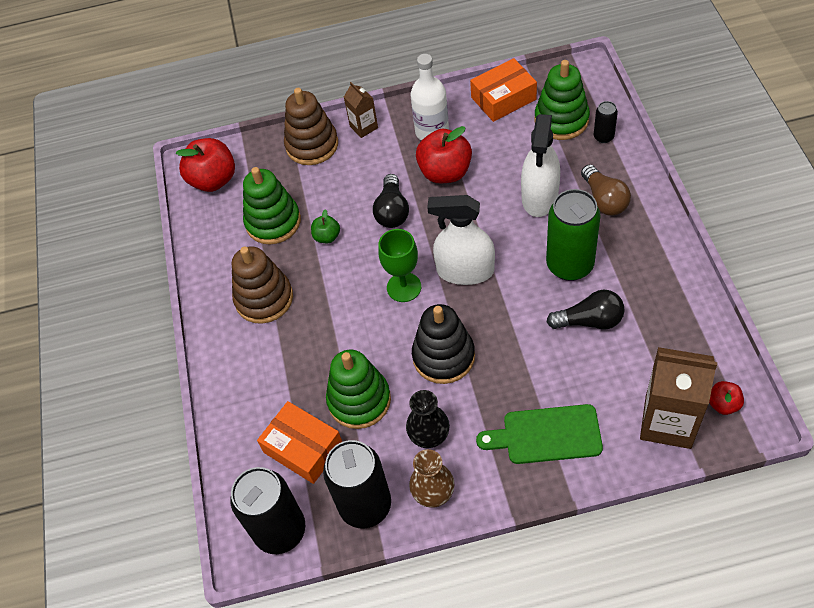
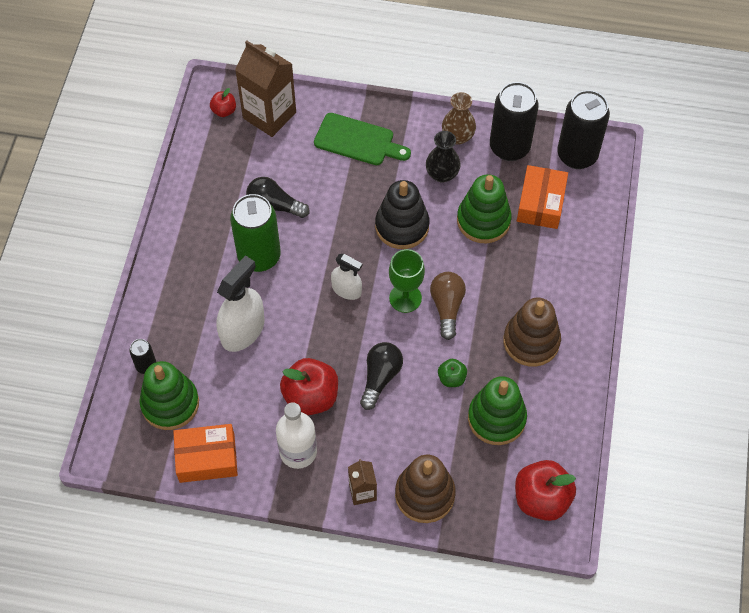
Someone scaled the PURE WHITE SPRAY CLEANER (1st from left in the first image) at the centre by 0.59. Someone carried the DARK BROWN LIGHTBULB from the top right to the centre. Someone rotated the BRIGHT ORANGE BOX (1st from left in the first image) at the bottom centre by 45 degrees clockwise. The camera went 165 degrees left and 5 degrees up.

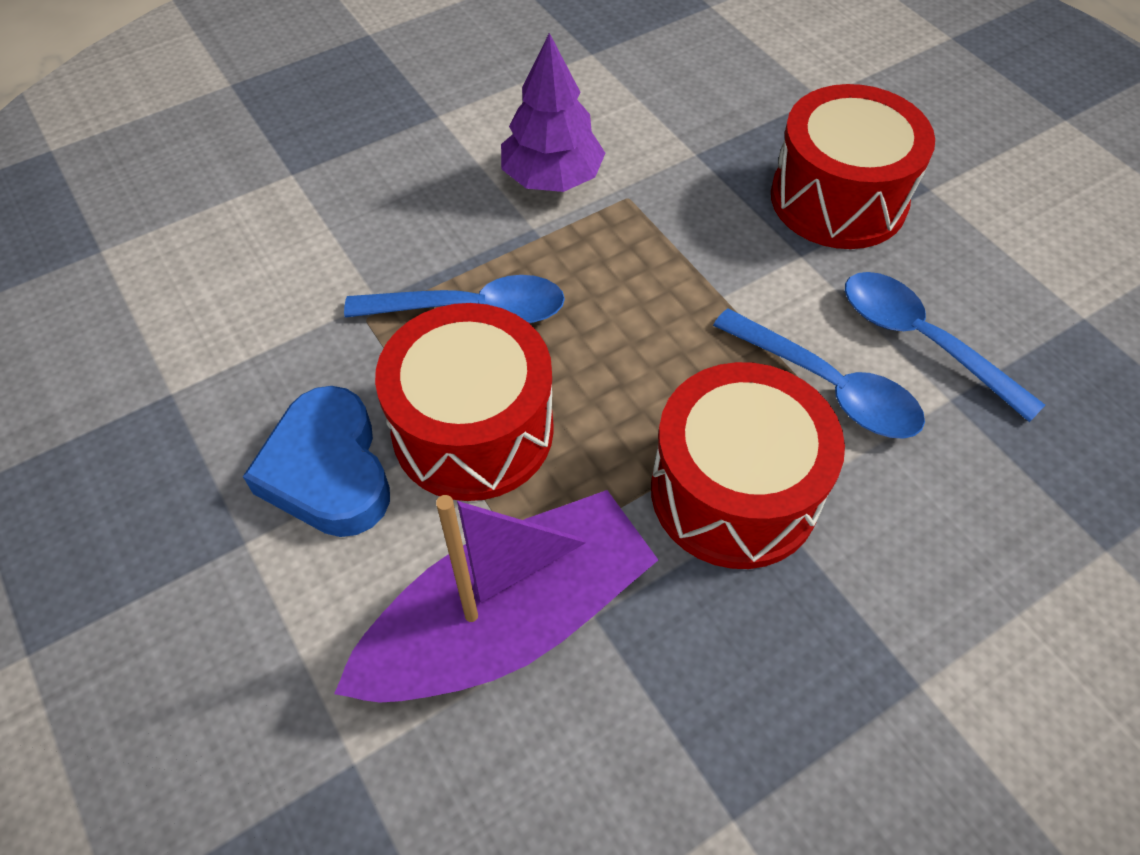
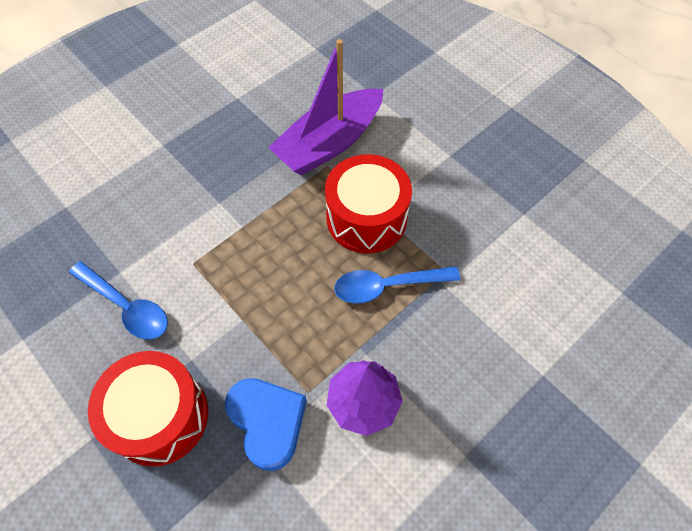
Someone carried the BLUE HEART SHAPE from the middle left to the bottom centre. Someone took away the SCARLET DRUM (2nd from left) at the centre. Someone took away the BLUE TABLESPOON (2nd from left) at the middle right. The camera went 170 degrees right and 5 degrees up.

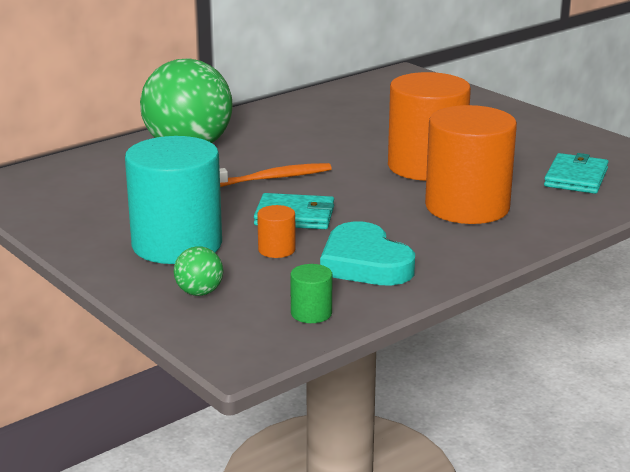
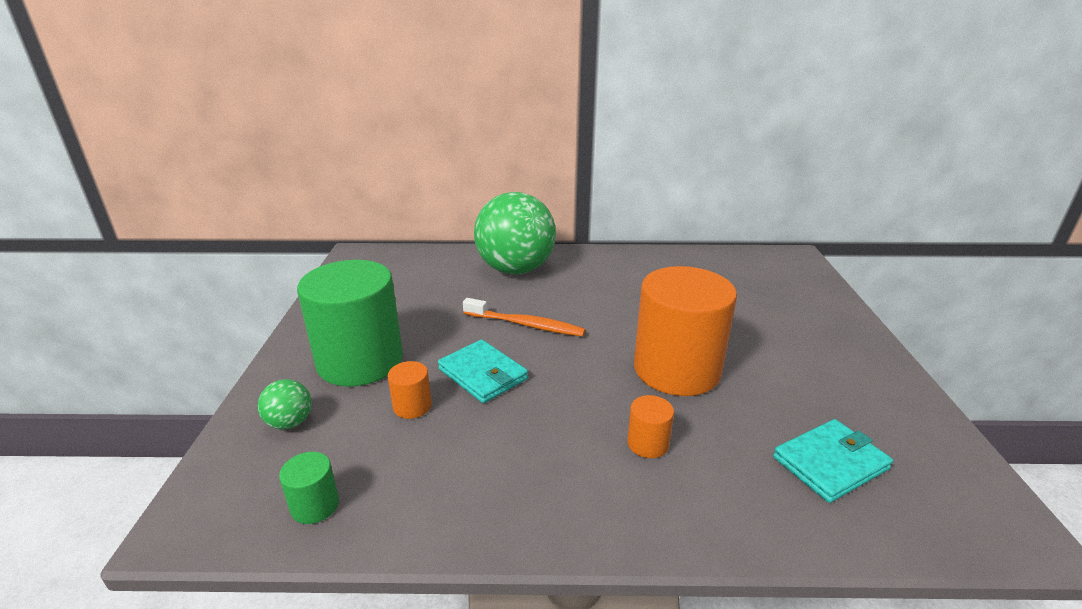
Someone repainted the TEAL CYLINDER SHAPE at the middle left, which became the LEAF-GREEN CYLINDER SHAPE (2nd from left) at the middle left. Someone scaled the BRIGHT ORANGE CYLINDER SHAPE (3rd from left in the first image) at the middle right by 0.41. Someone took away the TEAL HEART SHAPE at the centre. The camera went 40 degrees right and 5 degrees up.

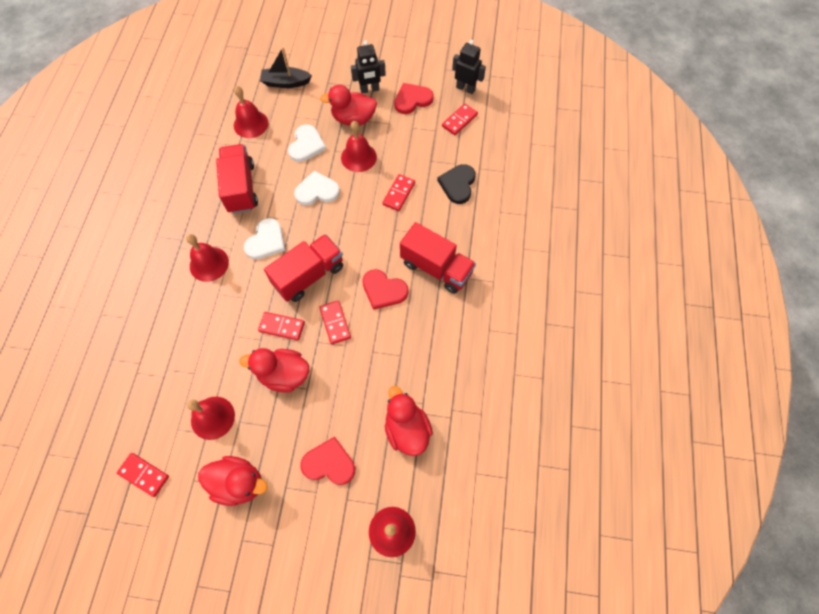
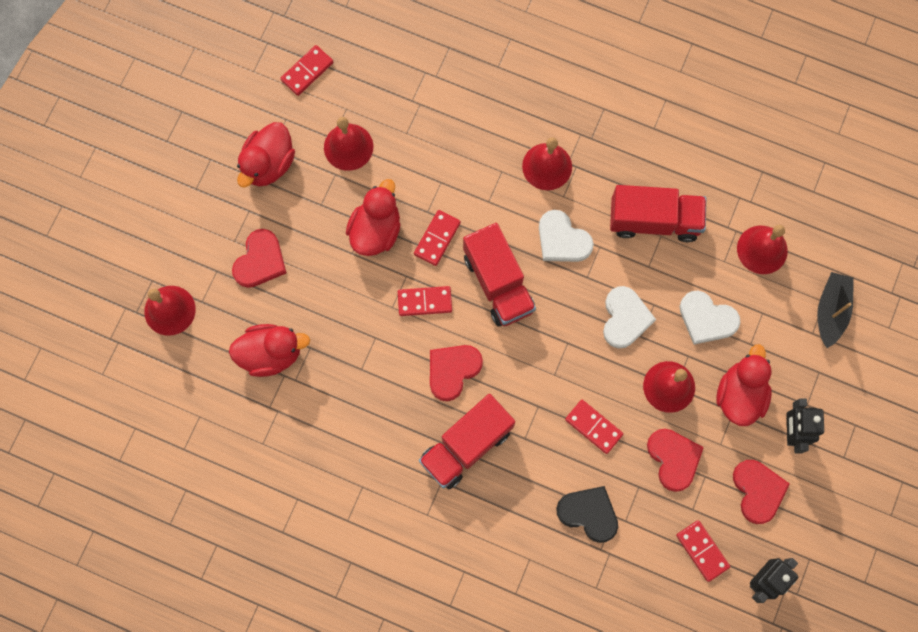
Someone put down the SCARLET HEART SHAPE (3rd from left) at the bottom right. The camera went 105 degrees right and 10 degrees up.

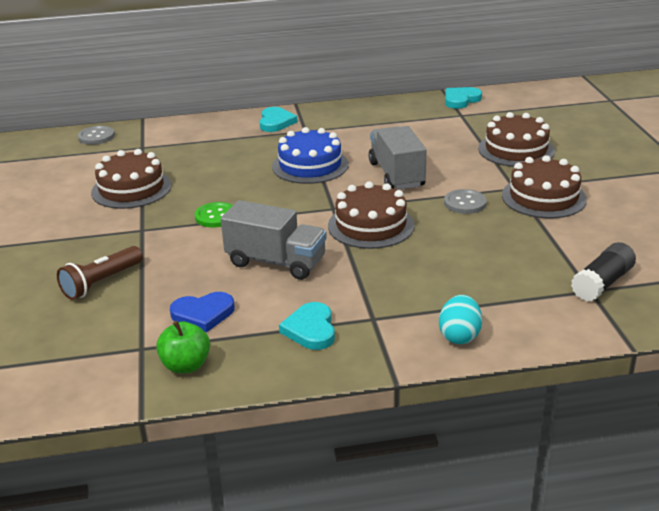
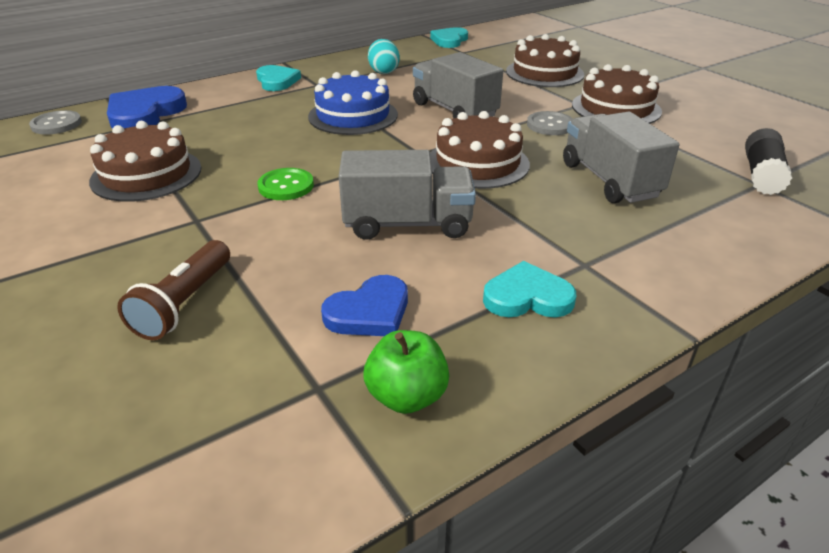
Someone put down the BLUE HEART SHAPE (1st from left) at the top left. Someone carried the TEAL EGG from the middle right to the top centre. Someone rotated the TEAL HEART SHAPE (2nd from left in the first image) at the centre by 120 degrees clockwise. Someone put down the GRAY LORRY (3rd from left) at the top right. The camera went 25 degrees left and 5 degrees up.

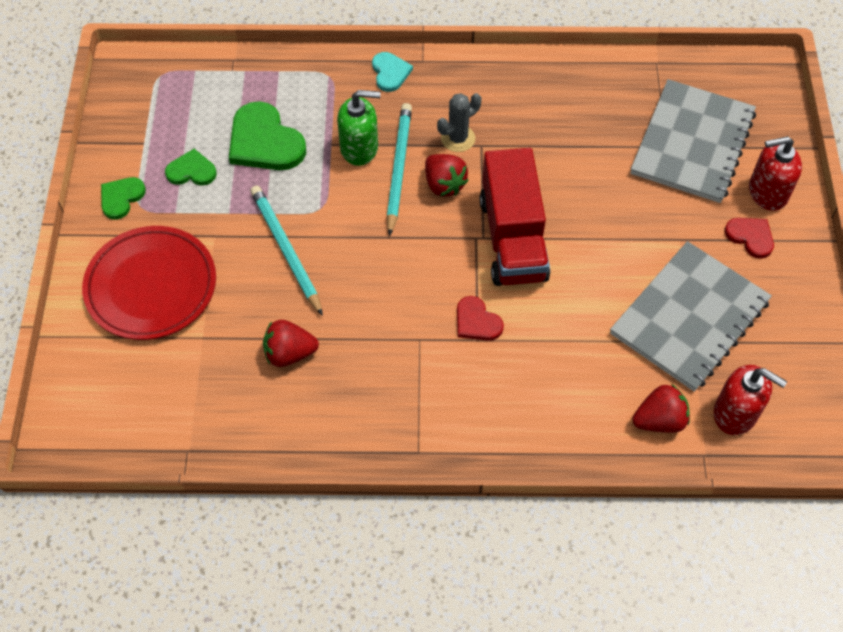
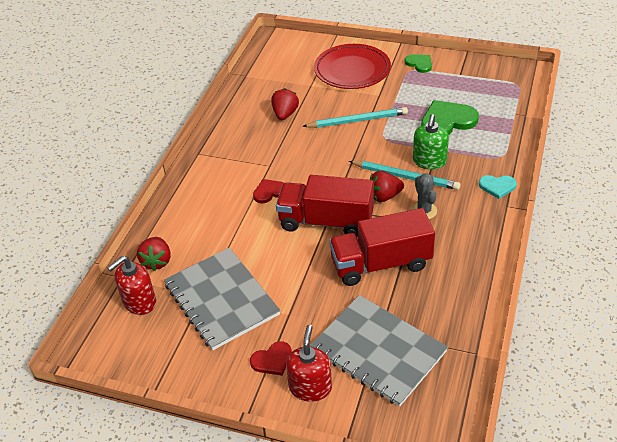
Someone put down the SCARLET LORRY (2nd from left) at the centre. Someone took away the LEAF-GREEN HEART SHAPE (2nd from left) at the top left. The camera went 110 degrees right and 15 degrees down.

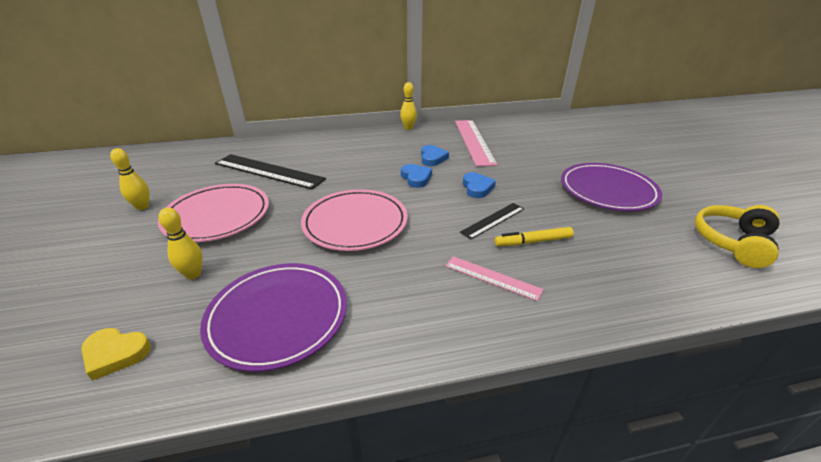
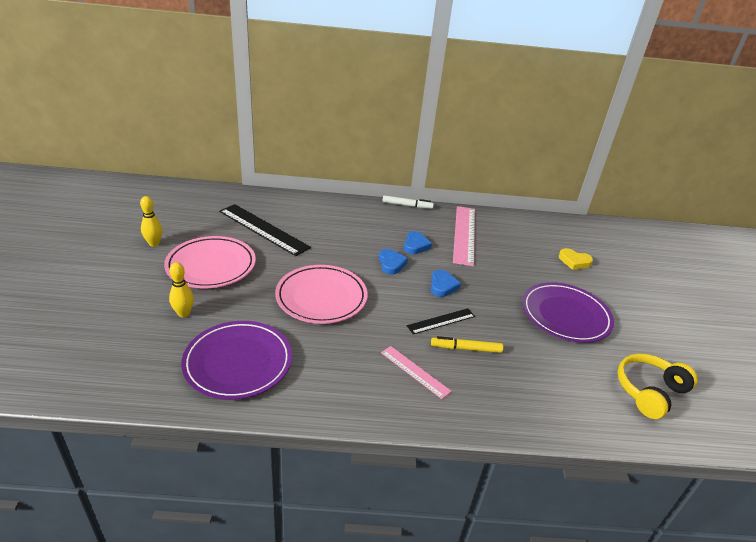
Someone swapped the BRIGHT YELLOW SKITTLE (3rd from left) at the top centre for the PURE WHITE FELT PEN at the centre. Someone carried the BRIGHT YELLOW HEART SHAPE from the bottom left to the middle right. The camera went 10 degrees right and 0 degrees up.

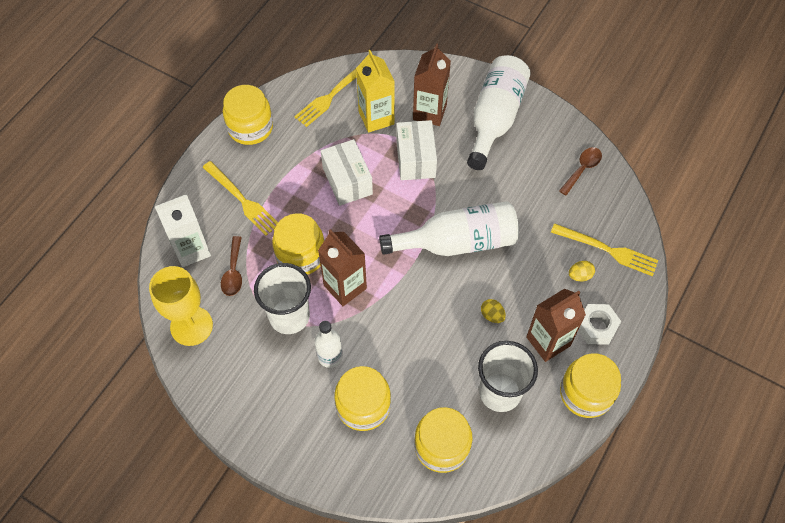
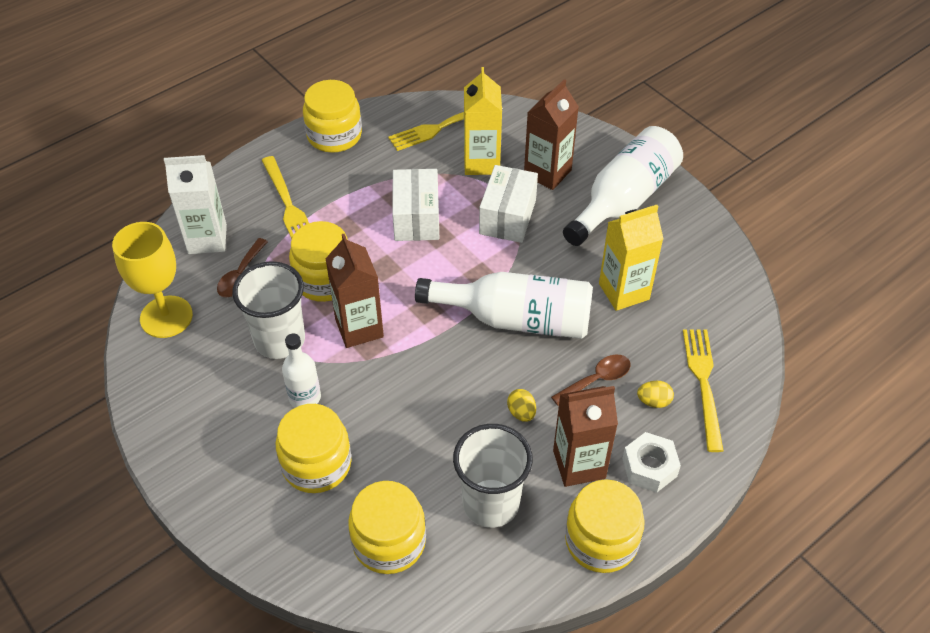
Someone carried the DARK BROWN TABLESPOON (2nd from left) from the top right to the centre. Someone put down the BRIGHT YELLOW CARTON (2nd from left) at the middle right. Someone rotated the BRIGHT YELLOW DINNER FORK (3rd from left) at the middle right by 135 degrees counterclockwise. The camera went 20 degrees right and 10 degrees down.

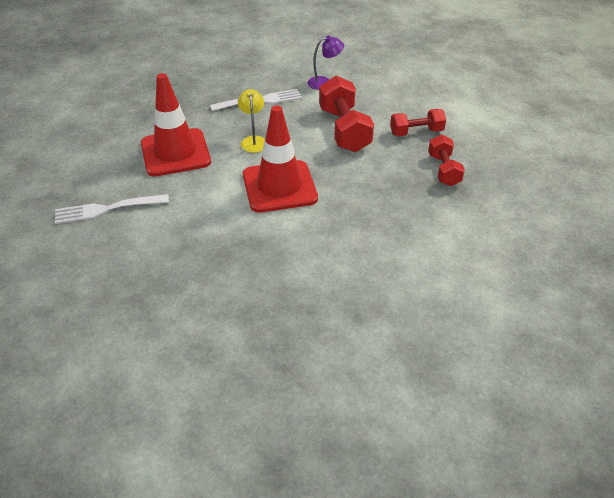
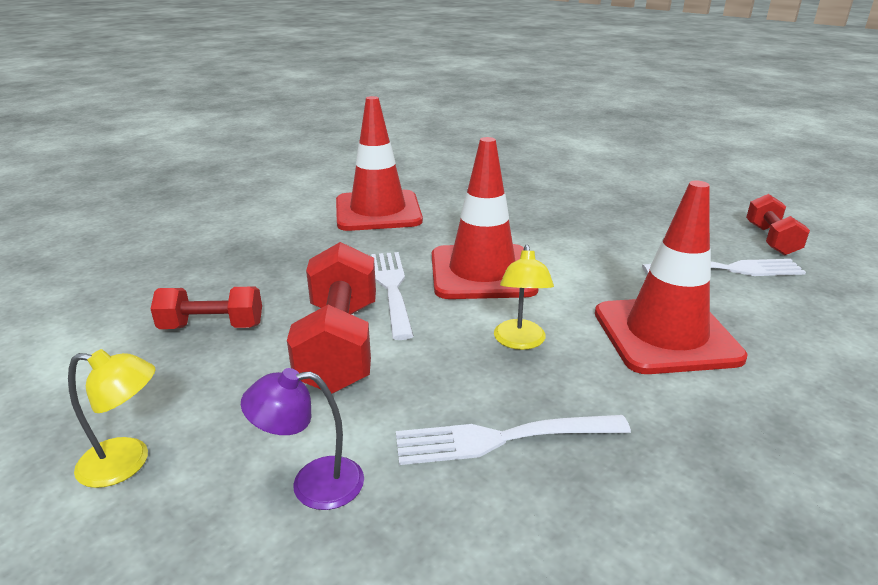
Someone put down the BRIGHT YELLOW LAMP (1st from left) at the bottom left. Someone put down the SCARLET SAFETY CONE (1st from left) at the top centre. Someone put down the PURE WHITE DINNER FORK (1st from left) at the centre. Someone carried the SCARLET DUMBBELL (3rd from left) from the top right to the middle right. The camera went 170 degrees left and 15 degrees down.

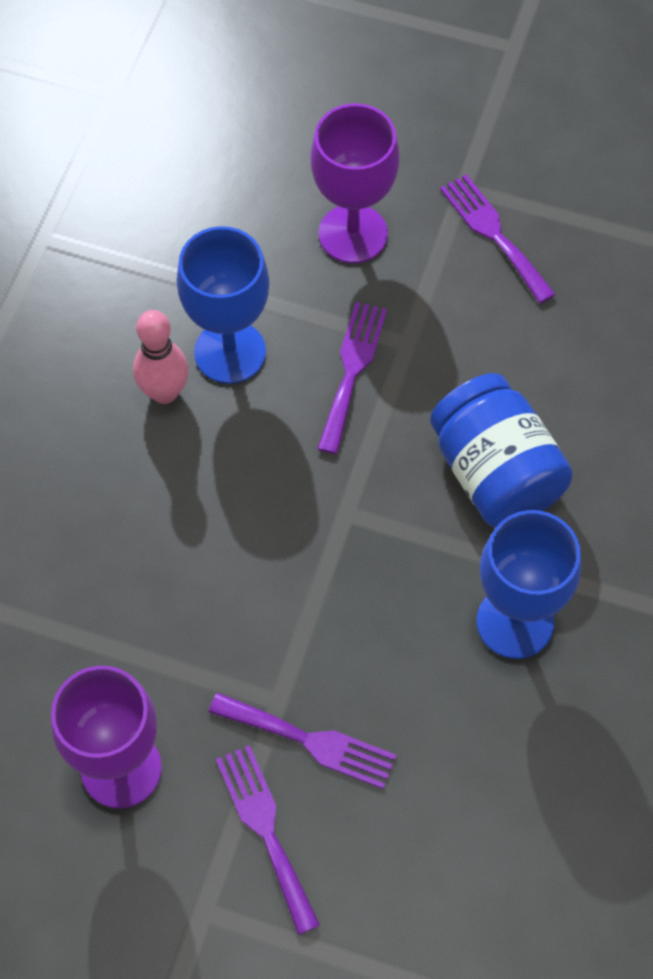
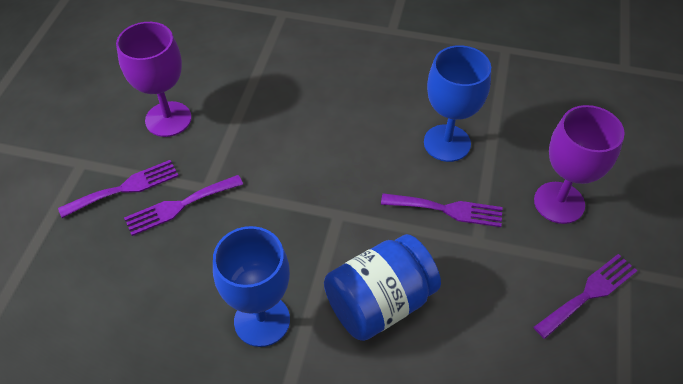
Someone rotated the PURPLE DINNER FORK (2nd from left) at the bottom centre by 45 degrees clockwise. Someone took away the ROSY SKITTLE at the middle left. The camera went 85 degrees right and 10 degrees down.

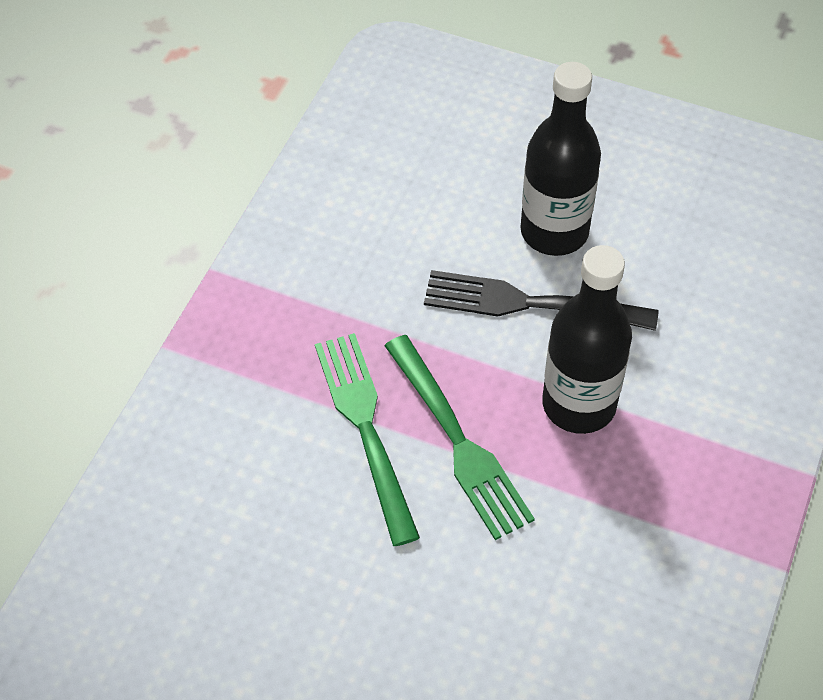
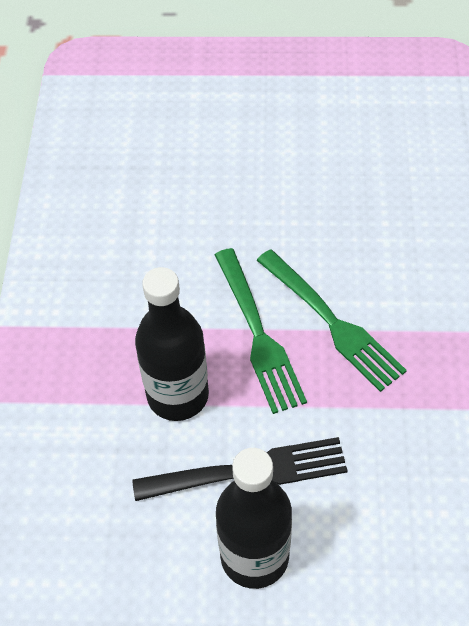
Someone rotated the LEAF-GREEN DINNER FORK (2nd from left in the first image) at the centre by 150 degrees counterclockwise. The camera went 160 degrees right and 0 degrees up.

